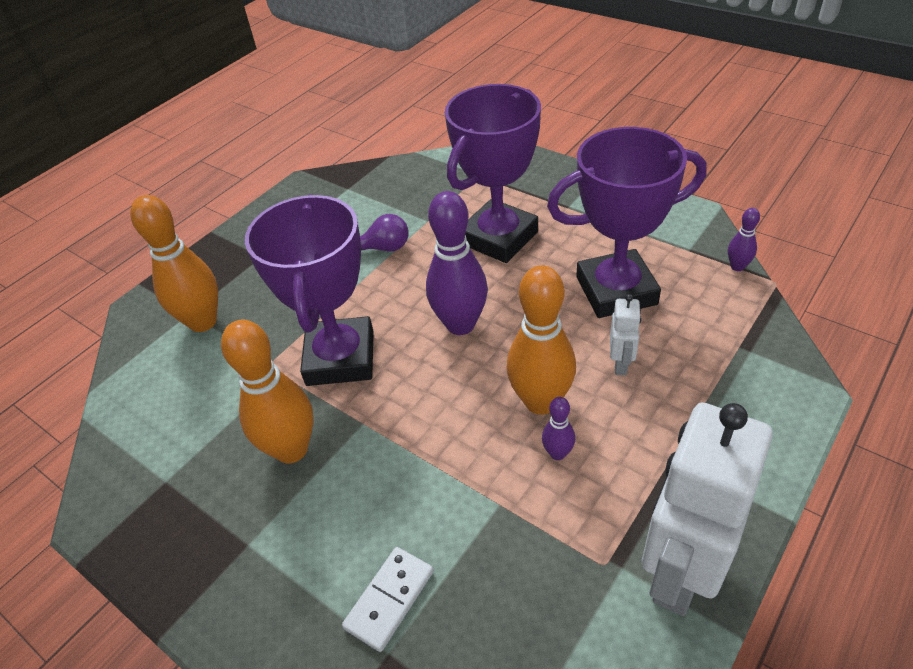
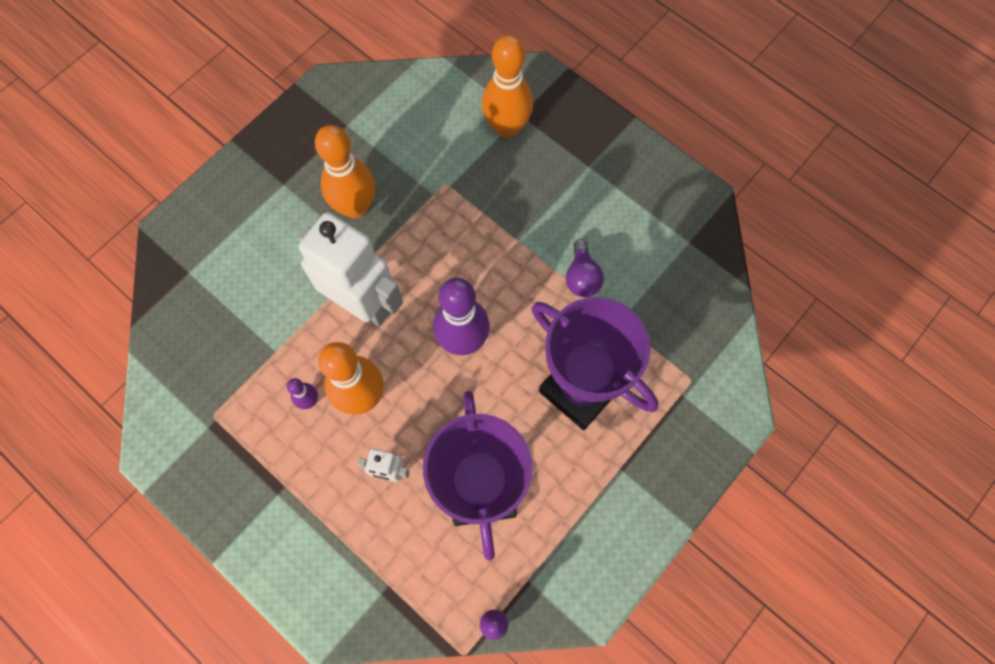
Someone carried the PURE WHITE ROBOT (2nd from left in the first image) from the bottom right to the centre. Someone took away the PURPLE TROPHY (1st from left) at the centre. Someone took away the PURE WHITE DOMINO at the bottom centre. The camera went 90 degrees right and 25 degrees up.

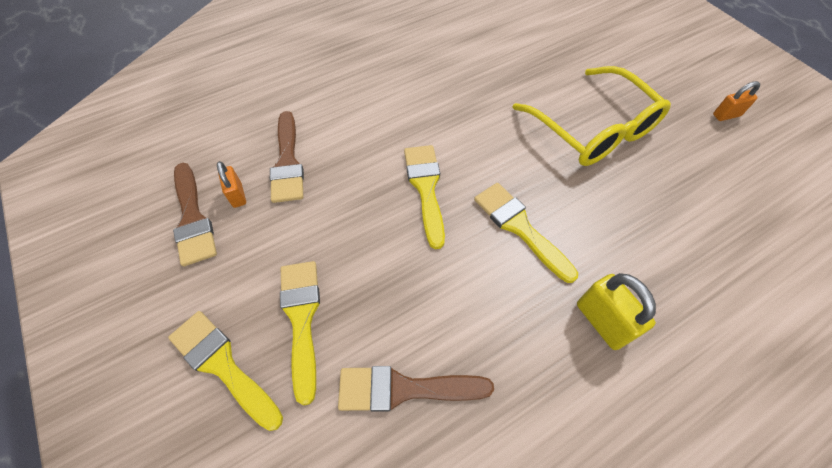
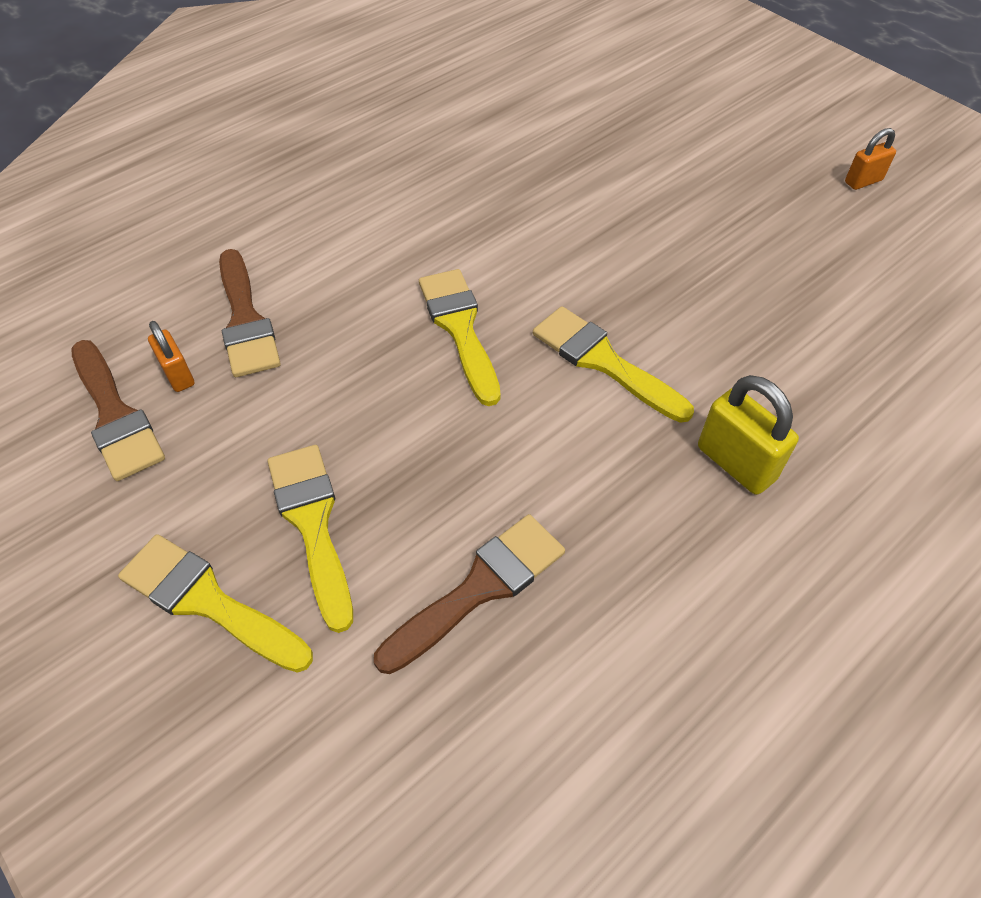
Someone rotated the DARK BROWN BRUSH (3rd from left) at the bottom centre by 150 degrees clockwise. Someone took away the BRIGHT YELLOW SPECTACLES at the top right. The camera went 10 degrees left and 5 degrees down.

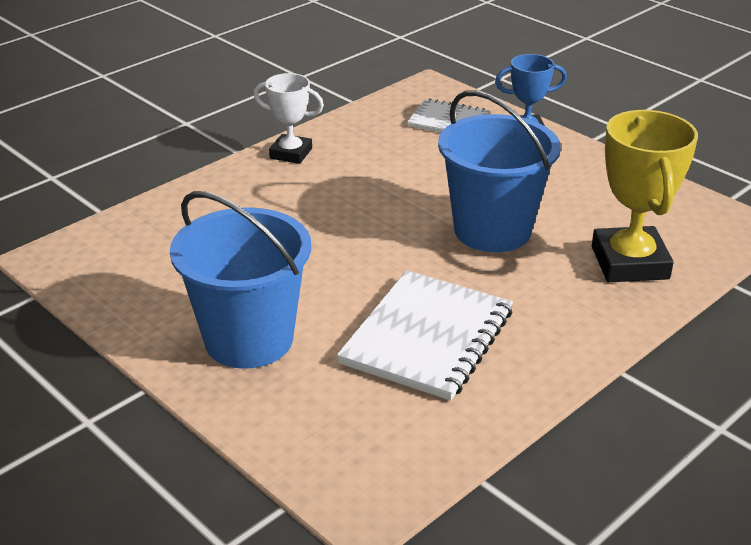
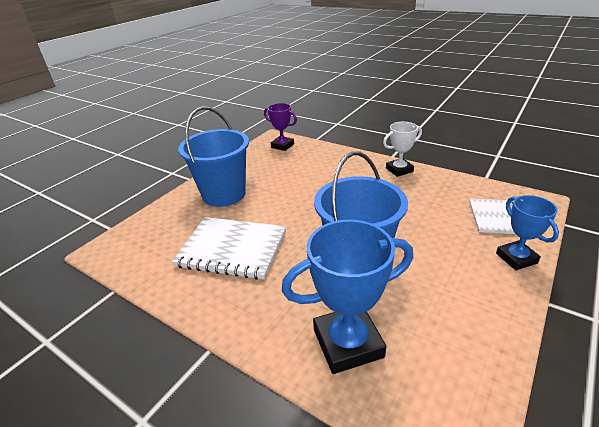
Someone put down the PURPLE TROPHY at the top centre. Someone repainted the BRIGHT YELLOW TROPHY at the middle right, which became the BLUE TROPHY (1st from left) at the bottom centre. Someone rotated the PURE WHITE TROPHY at the top centre by 60 degrees clockwise. The camera went 80 degrees right and 0 degrees up.

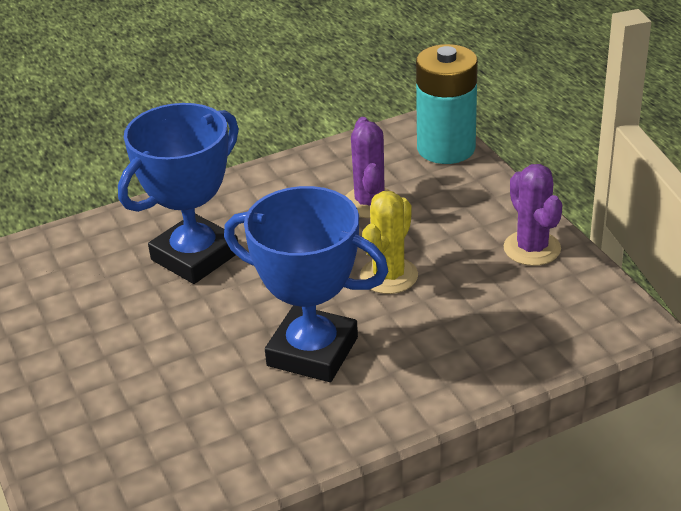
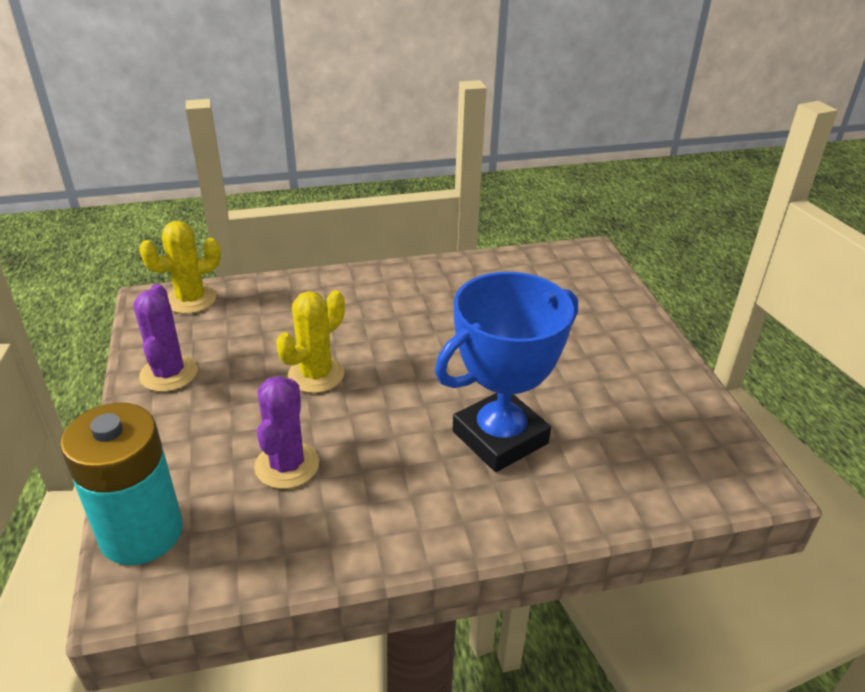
Someone put down the BRIGHT YELLOW CACTUS (1st from left) at the middle left. Someone took away the BLUE TROPHY (2nd from left) at the centre. The camera went 170 degrees left and 0 degrees up.

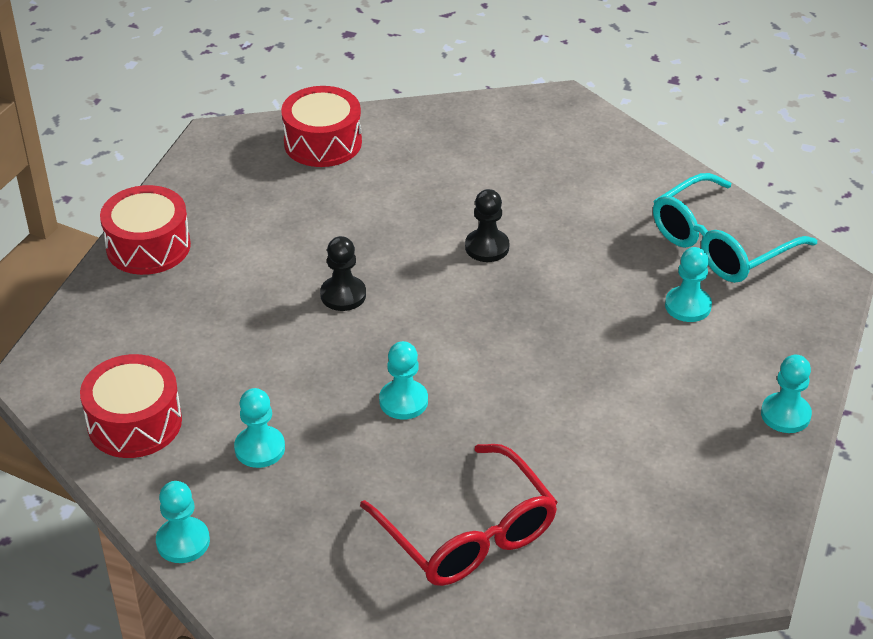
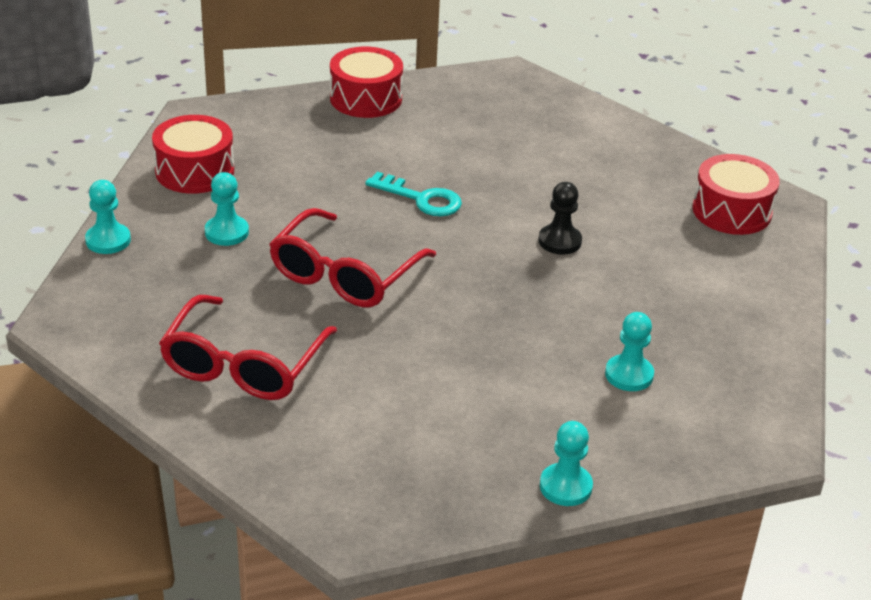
Someone swapped the TEAL GAME PAWN (3rd from left) at the centre for the SCARLET SPECTACLES (2nd from left) at the centre. Someone swapped the EBONY GAME PAWN (1st from left) at the centre for the TEAL KEY at the top centre. Someone carried the SCARLET DRUM (3rd from left) from the top centre to the top right. Someone took away the TEAL SPECTACLES at the middle right. The camera went 50 degrees right and 5 degrees down.

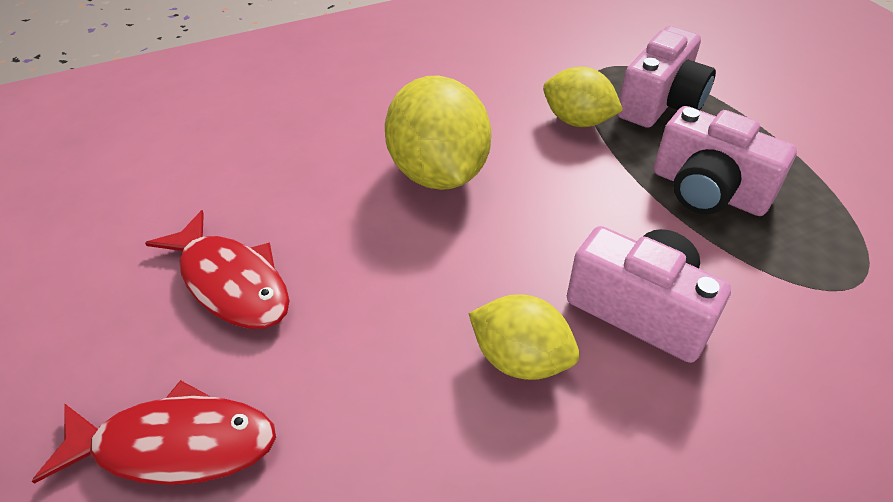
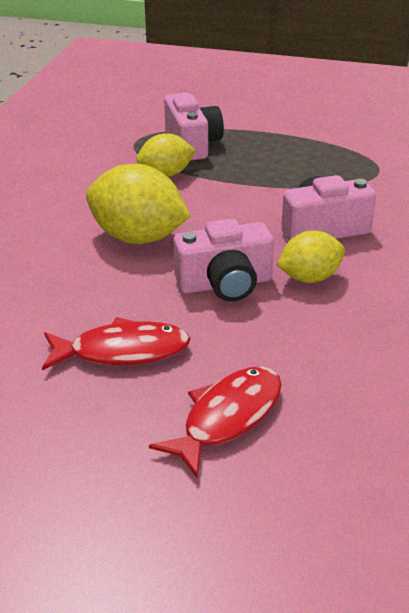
Someone carried the ROSY PHOTO CAMERA (3rd from left in the first image) from the top right to the centre. The camera went 50 degrees left and 10 degrees down.

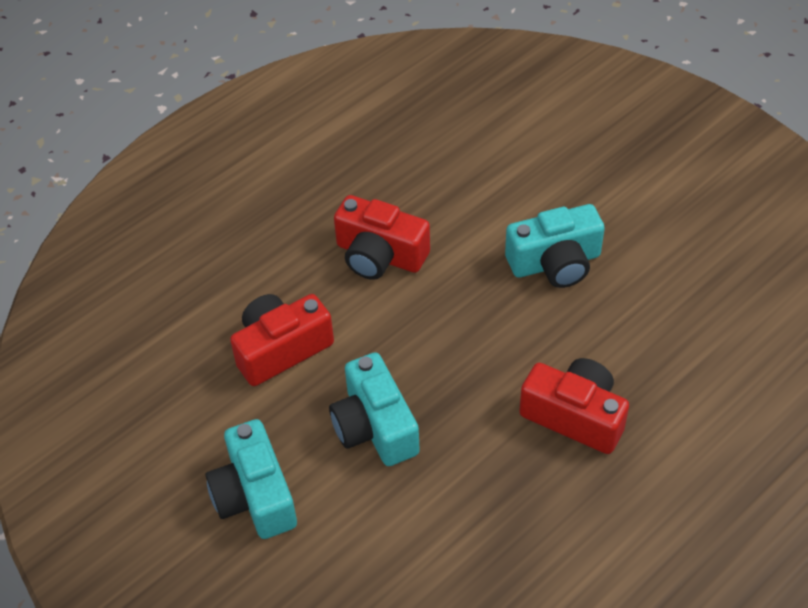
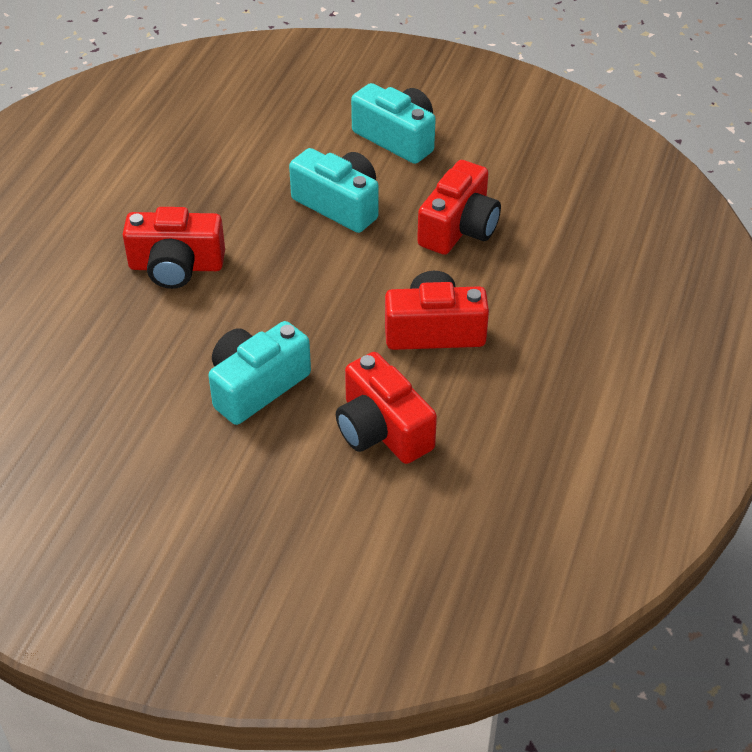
Someone put down the SCARLET PHOTO CAMERA (2nd from left) at the centre. The camera went 150 degrees right and 5 degrees down.

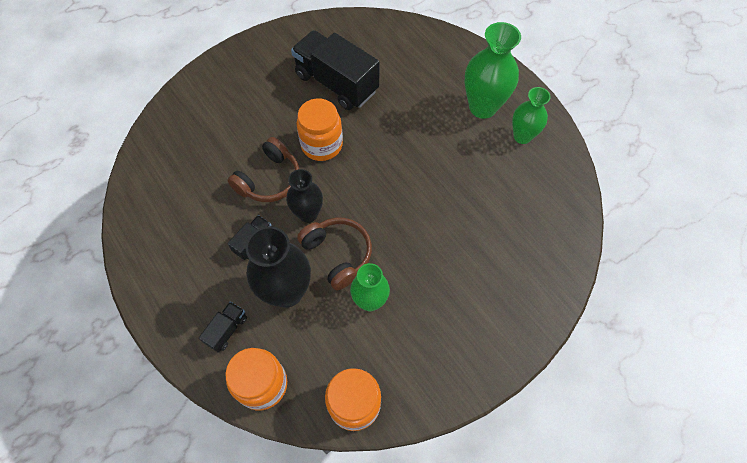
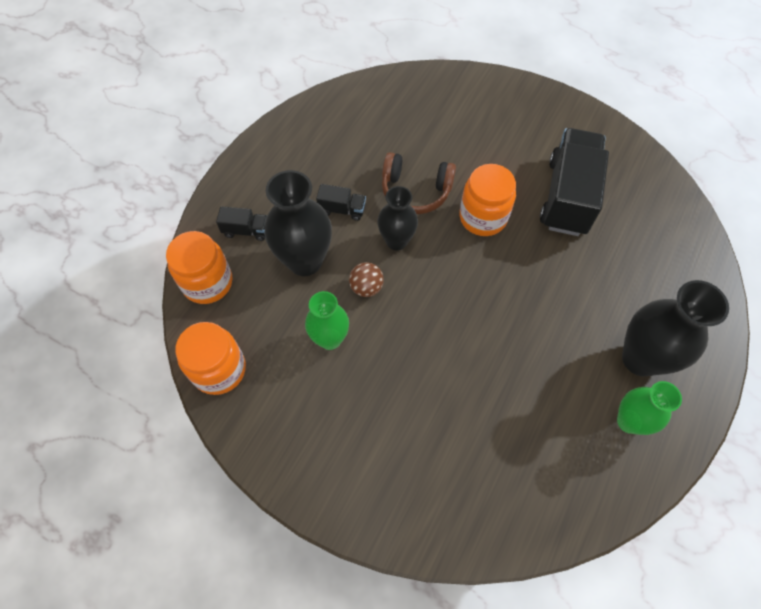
Someone swapped the DARK BROWN OVER-EAR HEADPHONES (2nd from left) at the centre for the DARK BROWN PLAY BALL at the centre. Someone repainted the LEAF-GREEN FLOWER VASE (2nd from left) at the top centre, which became the EBONY FLOWER VASE (3rd from left) at the middle right. The camera went 65 degrees right and 0 degrees up.

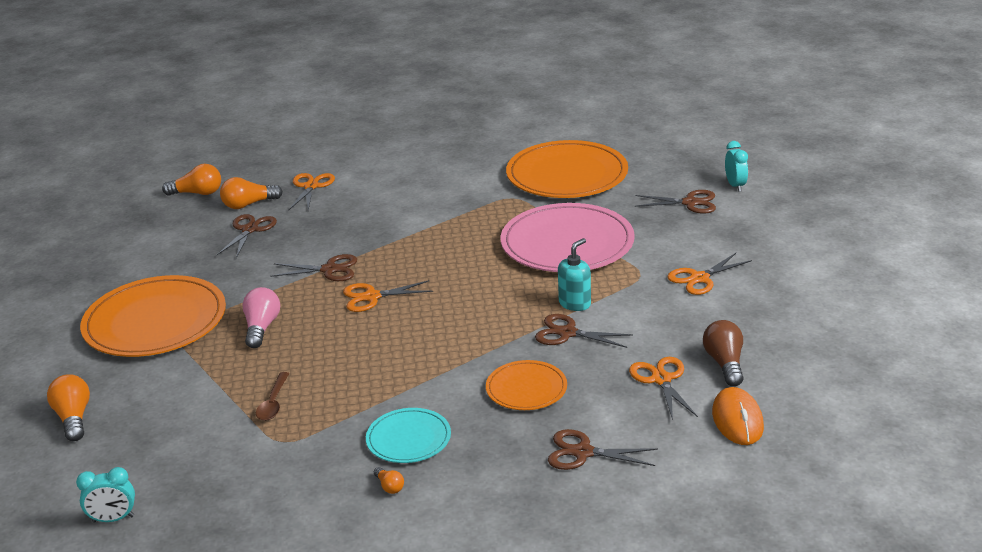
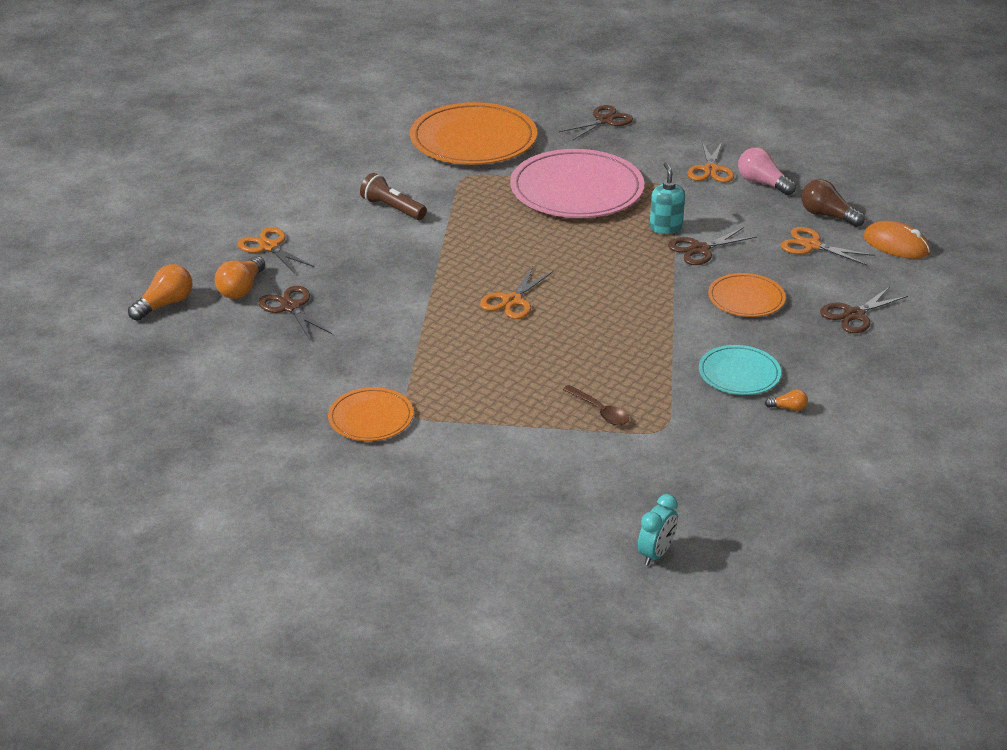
Someone scaled the BRIGHT ORANGE FLAT DISH (1st from left) at the middle left by 0.52. Someone put down the DARK BROWN FLASHLIGHT at the top centre. Someone carried the ROSY LIGHTBULB from the middle left to the top right. Someone took away the BRIGHT ORANGE LIGHTBULB (1st from left) at the bottom left. Someone took away the DARK BROWN PAIR OF SCISSORS (2nd from left) at the middle left. Someone took away the TEAL ALARM CLOCK (2nd from left) at the top right. The camera went 50 degrees left and 5 degrees up.

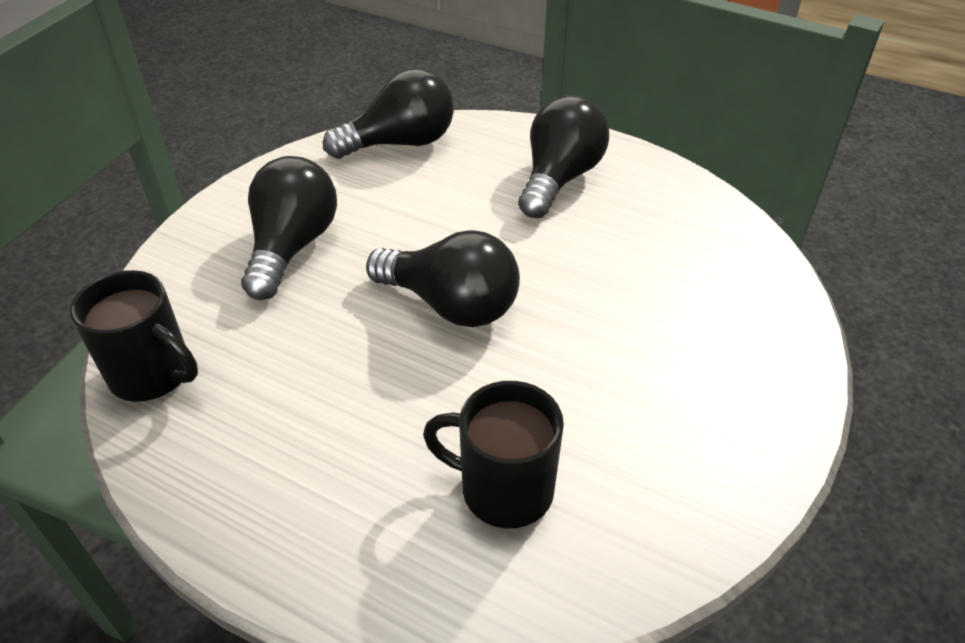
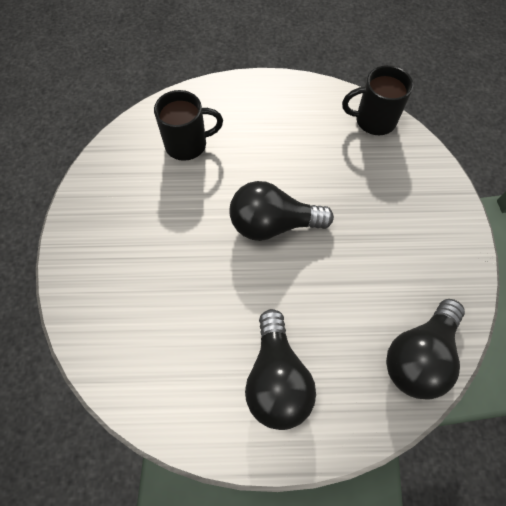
Someone took away the EBONY LIGHTBULB (1st from left) at the middle left. The camera went 150 degrees right and 20 degrees up.

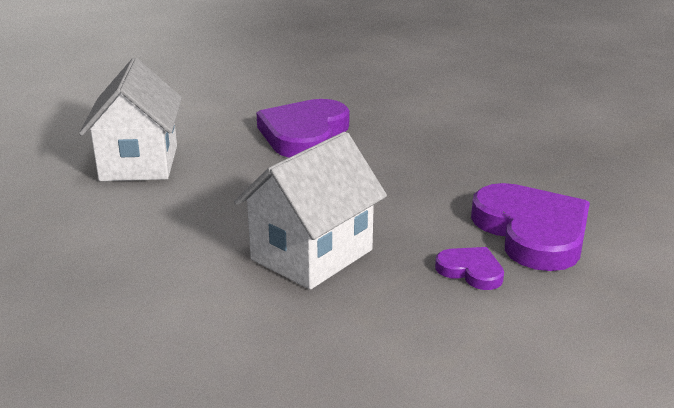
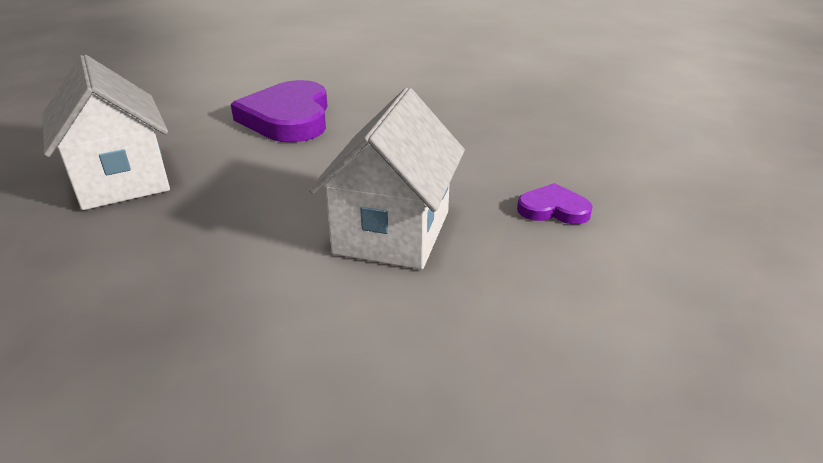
Someone took away the PURPLE HEART SHAPE (3rd from left) at the middle right. The camera went 25 degrees left and 5 degrees up.

